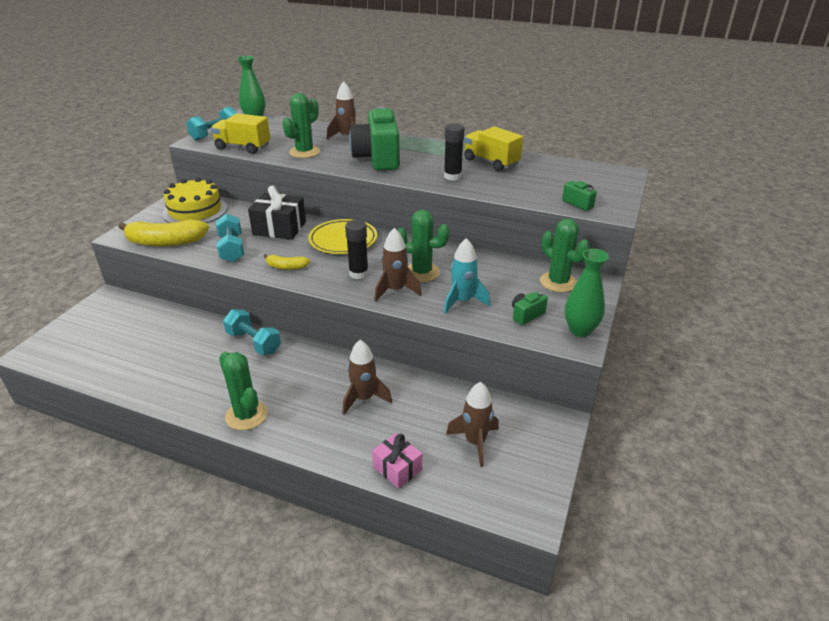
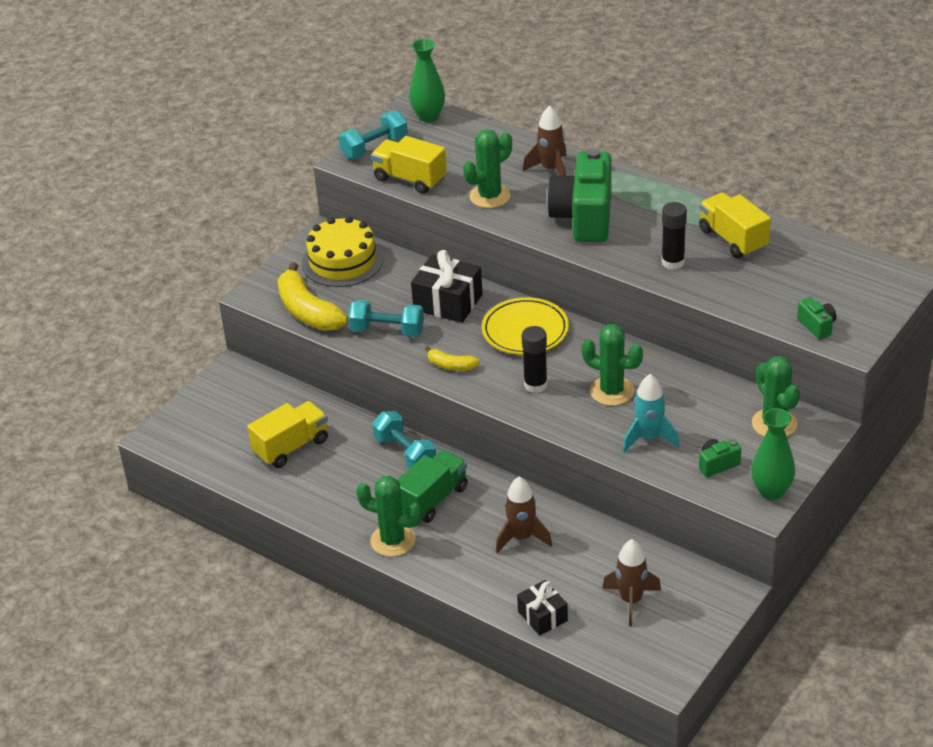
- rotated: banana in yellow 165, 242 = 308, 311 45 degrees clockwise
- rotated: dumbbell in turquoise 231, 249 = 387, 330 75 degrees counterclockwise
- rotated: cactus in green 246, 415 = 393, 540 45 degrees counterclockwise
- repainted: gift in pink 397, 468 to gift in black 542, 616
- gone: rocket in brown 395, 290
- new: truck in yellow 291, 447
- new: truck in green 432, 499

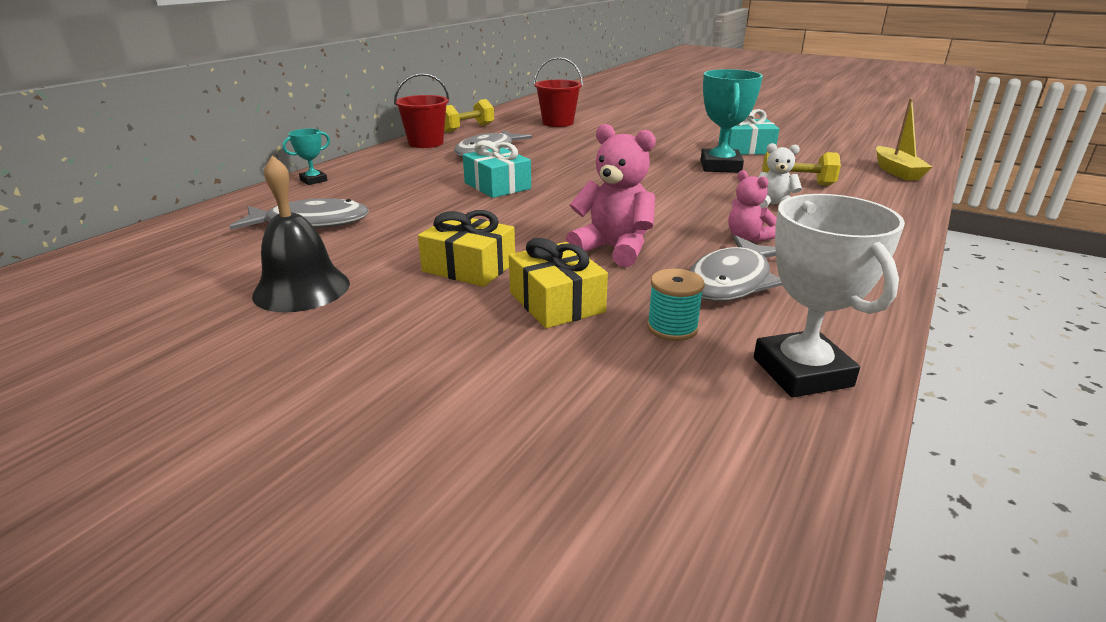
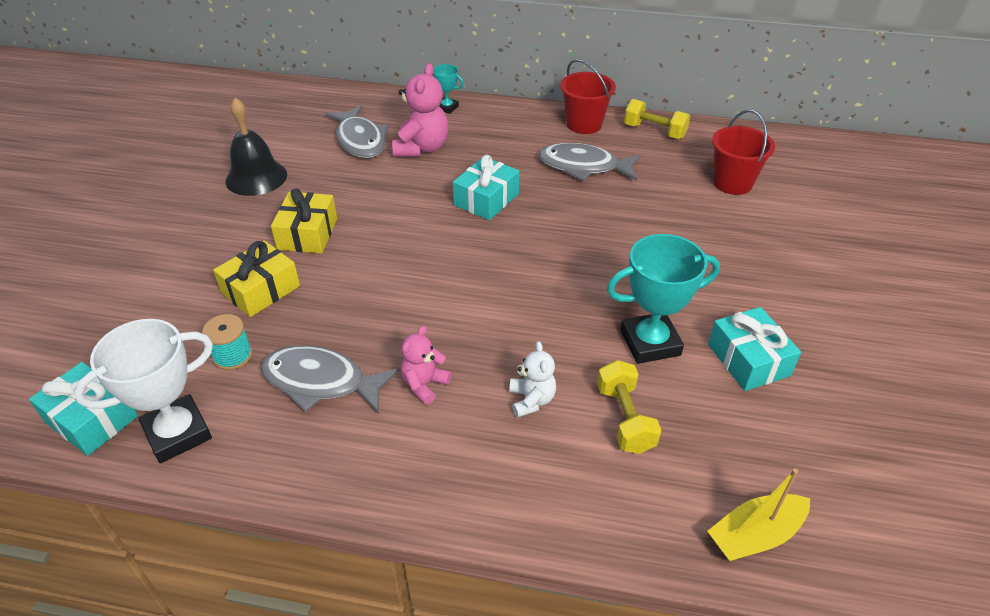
- shifted: teddy bear in pink 613, 249 to 421, 148
- new: gift in turquoise 92, 419

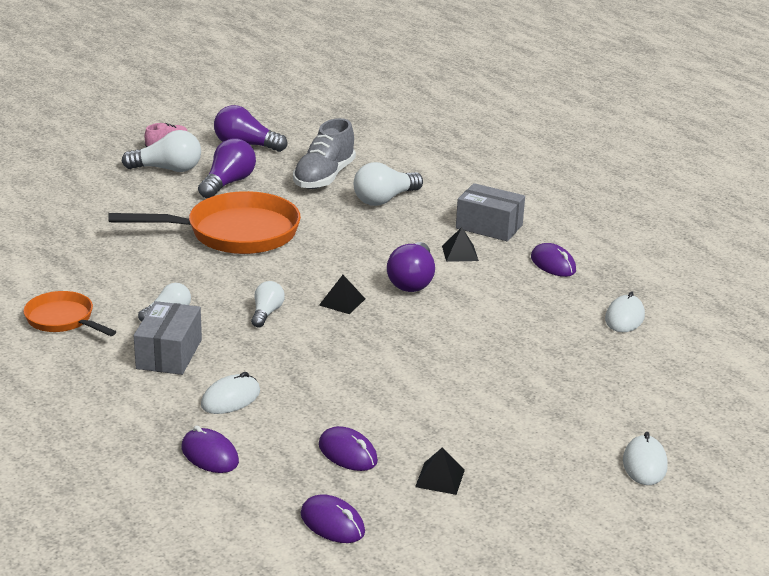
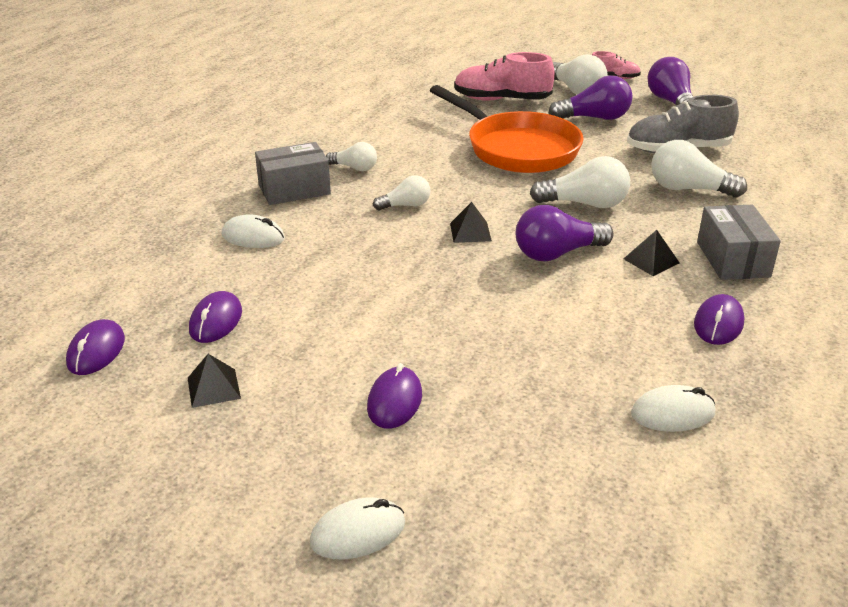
- gone: pan in orange 63, 320
- shifted: mouse in purple 209, 455 to 394, 401
- new: shoe in pink 501, 100
- new: light bulb in white 585, 204

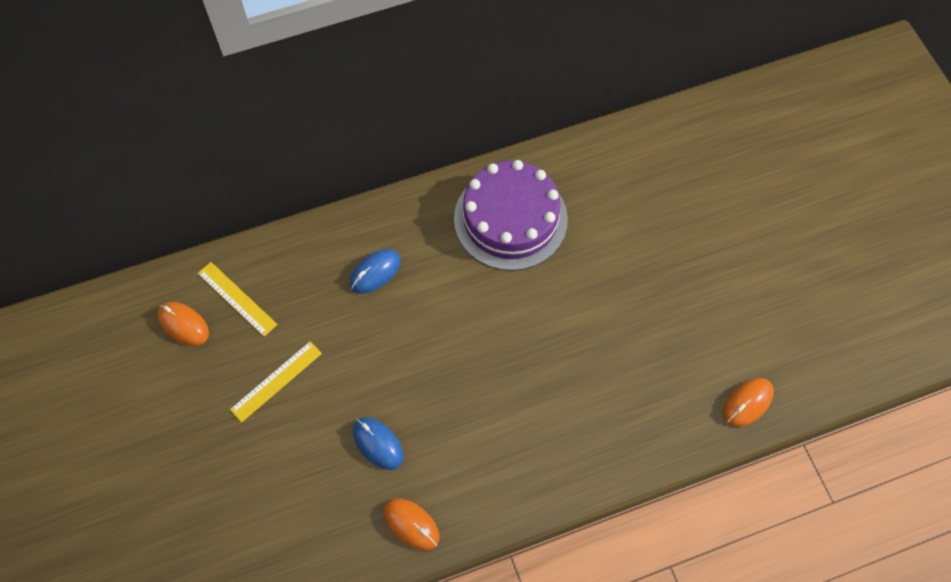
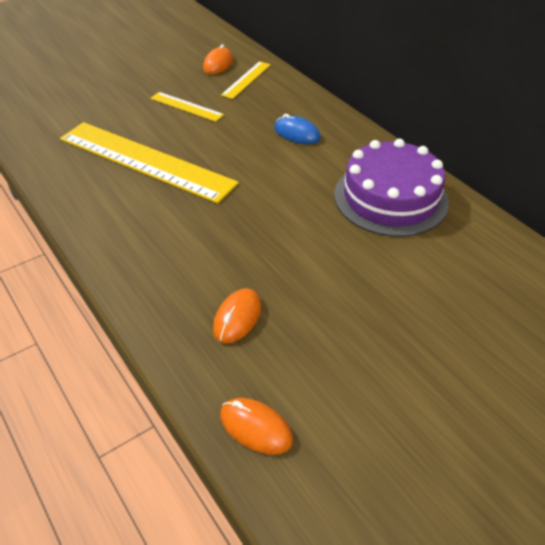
- swapped: mouse in blue 378, 444 to ruler in yellow 145, 161
- shifted: mouse in orange 411, 524 to 237, 318

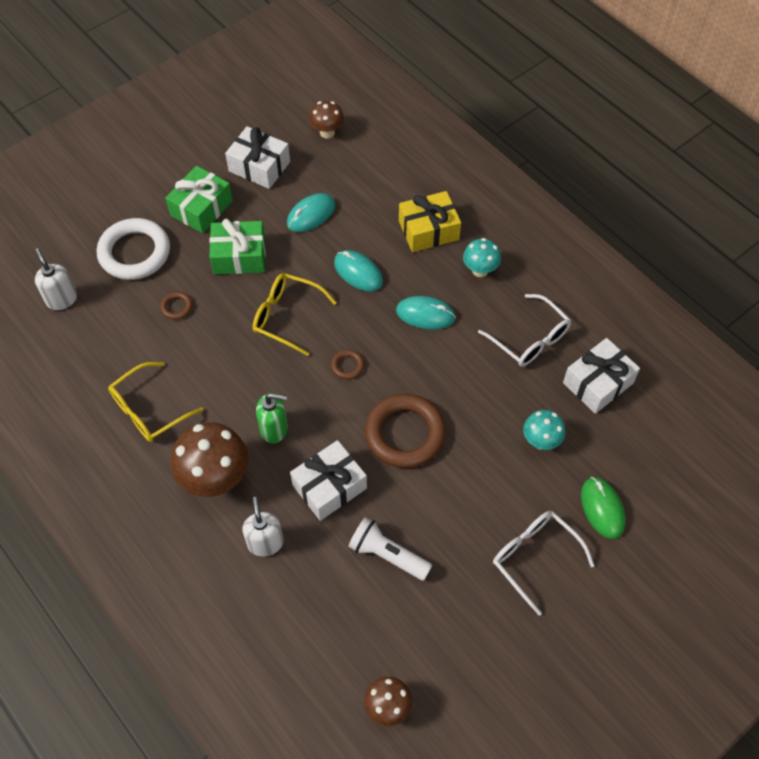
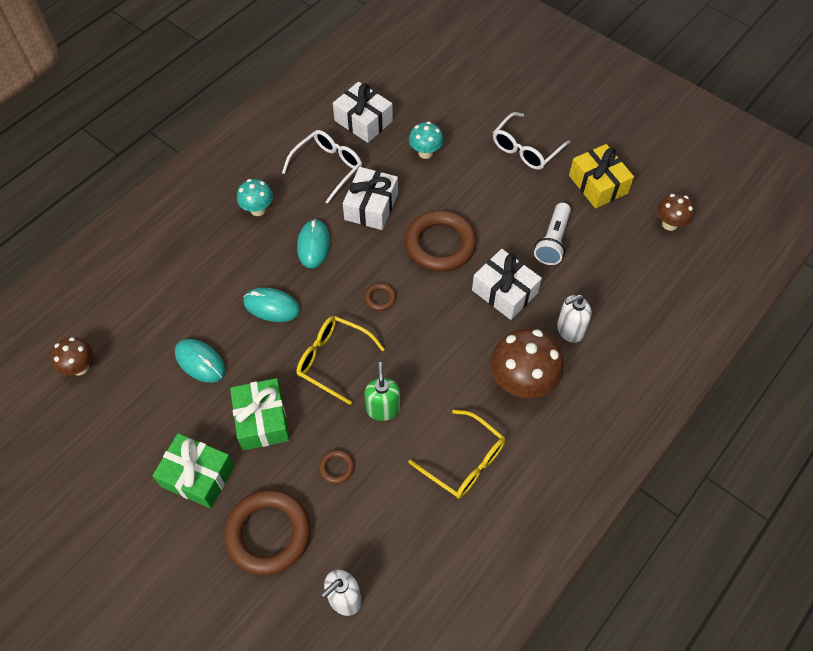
- repainted: ring in white 135, 253 to ring in brown 268, 533
- shifted: gift in white 259, 166 to 371, 206
- rotated: glasses in yellow 286, 316 = 332, 360 105 degrees clockwise
- shifted: soap dispenser in green 274, 429 to 383, 408
- rotated: mouse in turquoise 358, 273 = 271, 306 75 degrees clockwise
- shifted: gift in yellow 428, 230 to 598, 184
- gone: mouse in green 602, 509

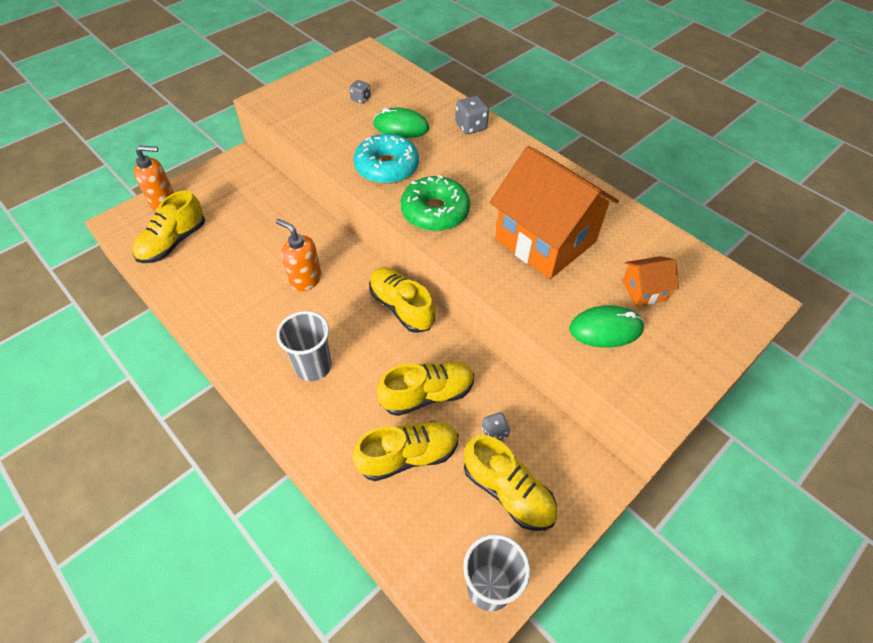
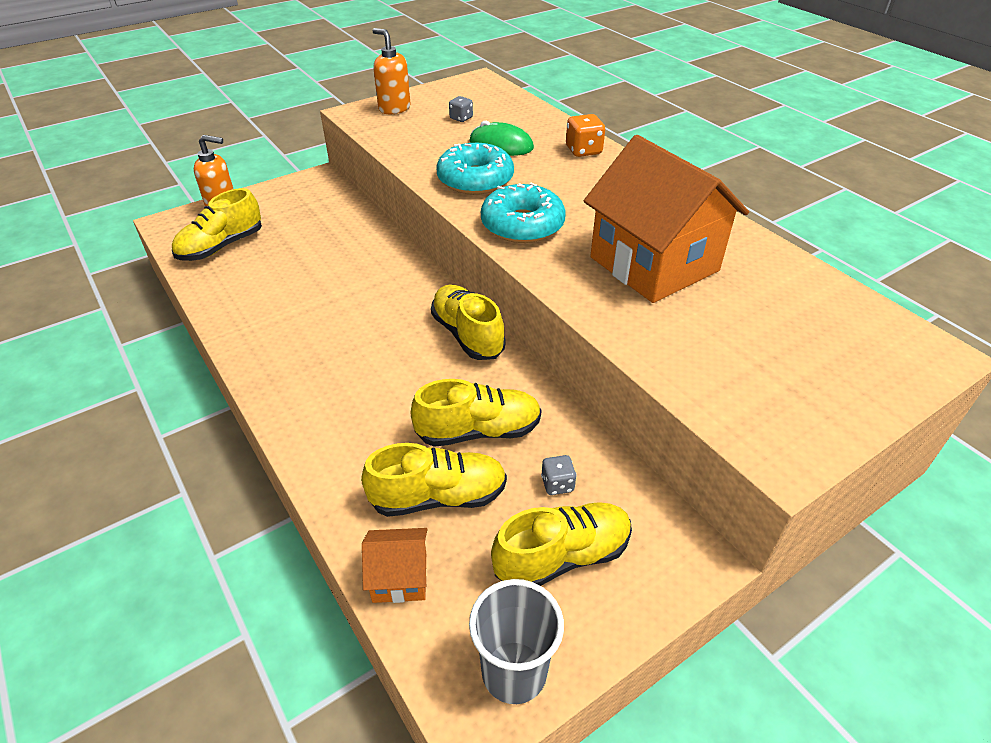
- shifted: soap dispenser in orange 305, 279 to 394, 108
- gone: cup in grey 313, 366
- repainted: donut in green 435, 212 to donut in turquoise 522, 225
- repainted: dice in grey 471, 127 to dice in orange 583, 151
- rotated: shoe in yellow 508, 492 = 562, 556 75 degrees counterclockwise
- gone: mouse in green 605, 329
- shifted: house in orange 644, 290 to 400, 577

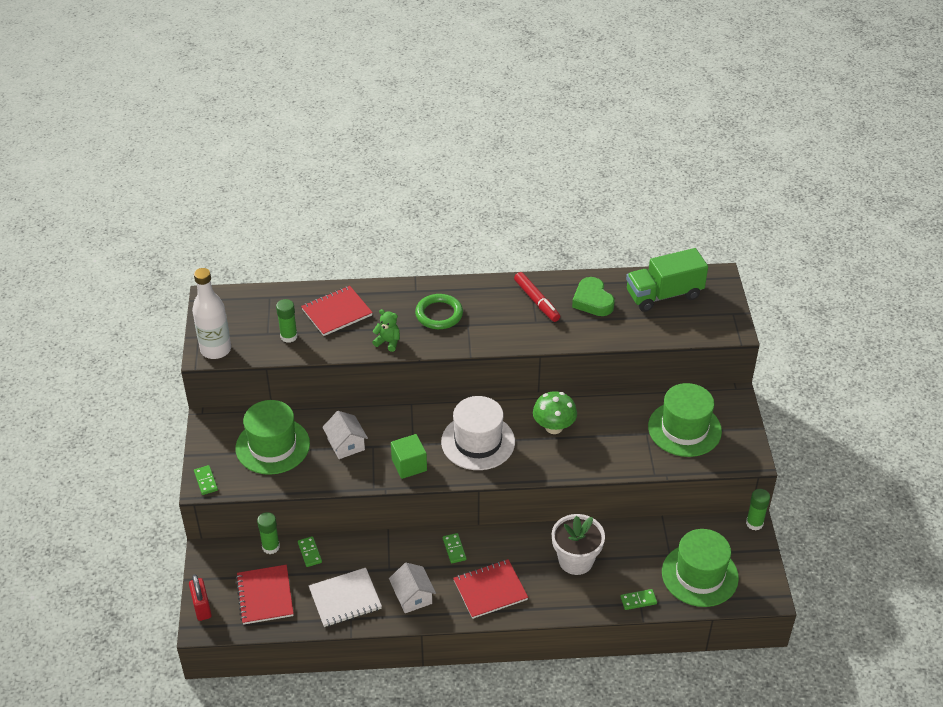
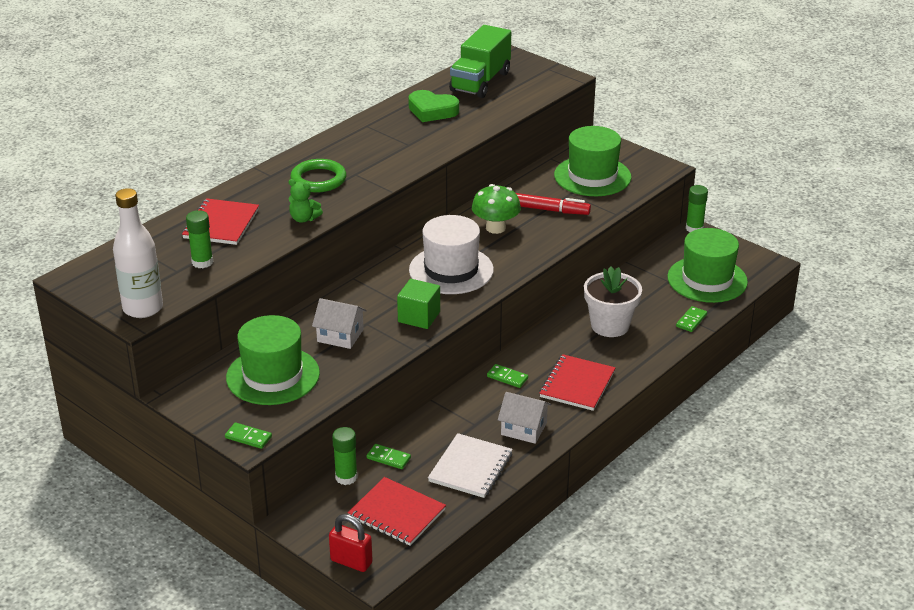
- rotated: teddy bear in green 388, 342 = 304, 219 135 degrees counterclockwise
- shifted: marker in red 536, 301 to 549, 210

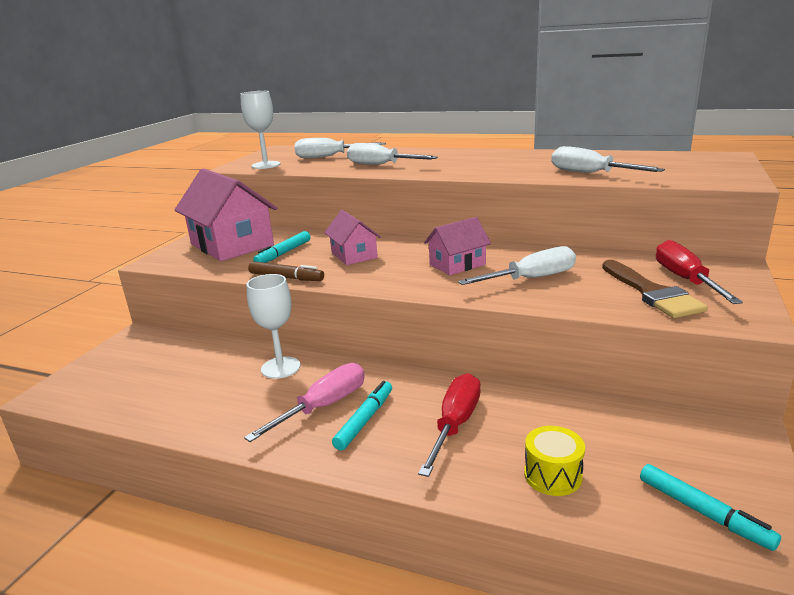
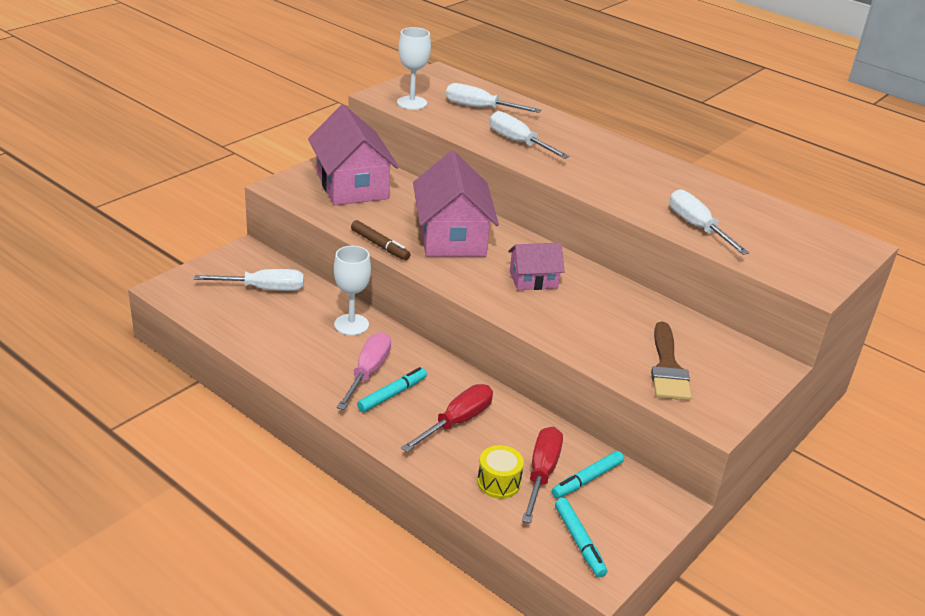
- rotated: screwdriver in pink 324, 406 = 368, 372 45 degrees counterclockwise
- shifted: marker in turquoise 283, 253 to 587, 479
- scaled: house in pink 354, 255 = 452, 237 x1.86
- shifted: screwdriver in white 532, 278 to 264, 289
- shifted: screwdriver in red 684, 279 to 542, 473

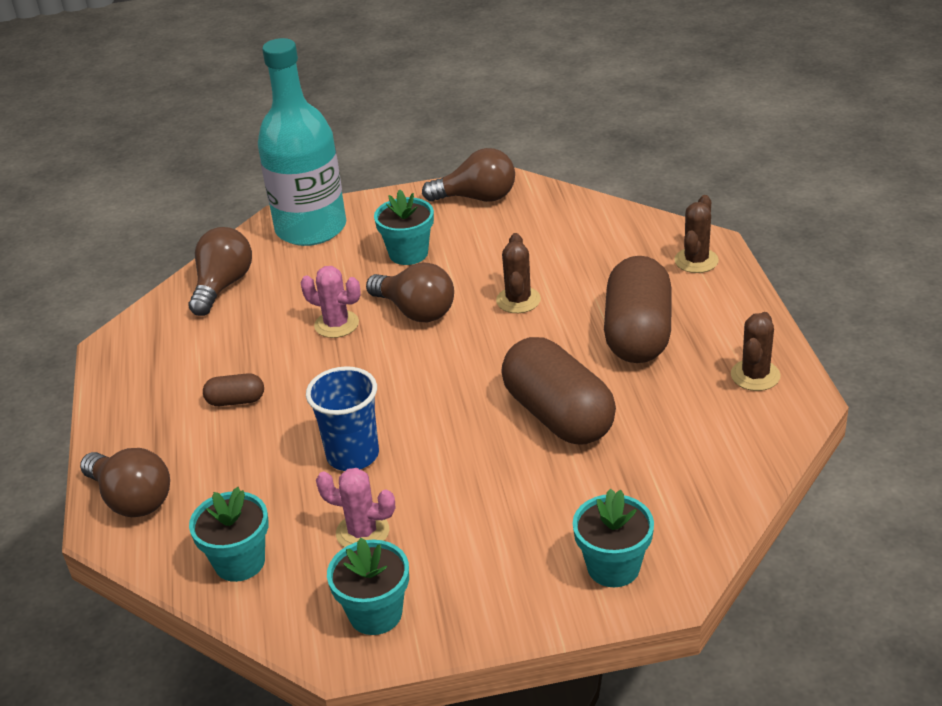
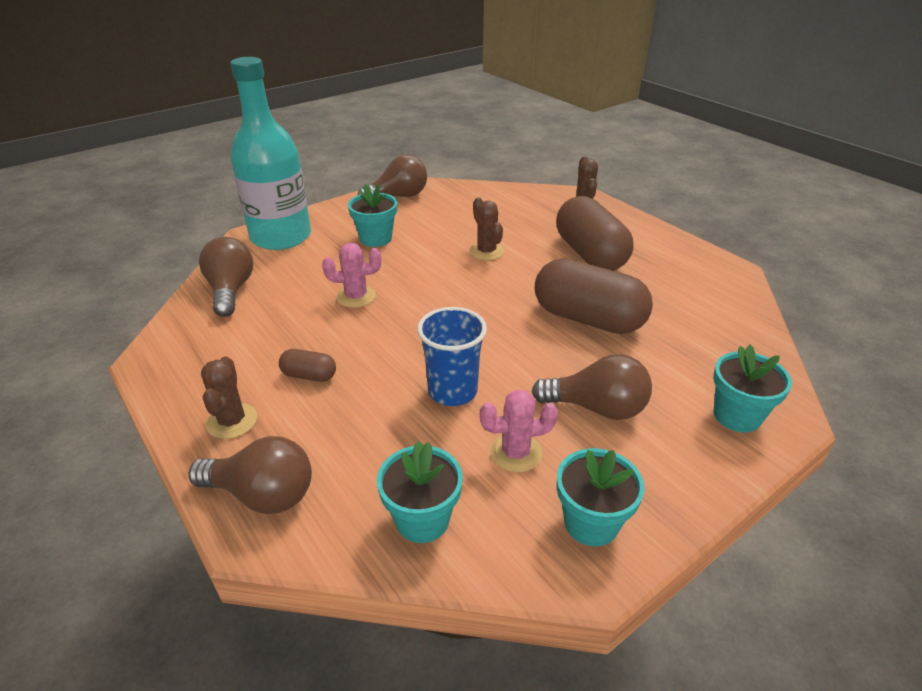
- rotated: capsule in brown 236, 401 = 309, 376 45 degrees clockwise
- shifted: light bulb in brown 416, 311 to 596, 408
- shifted: cactus in brown 755, 375 to 232, 421

